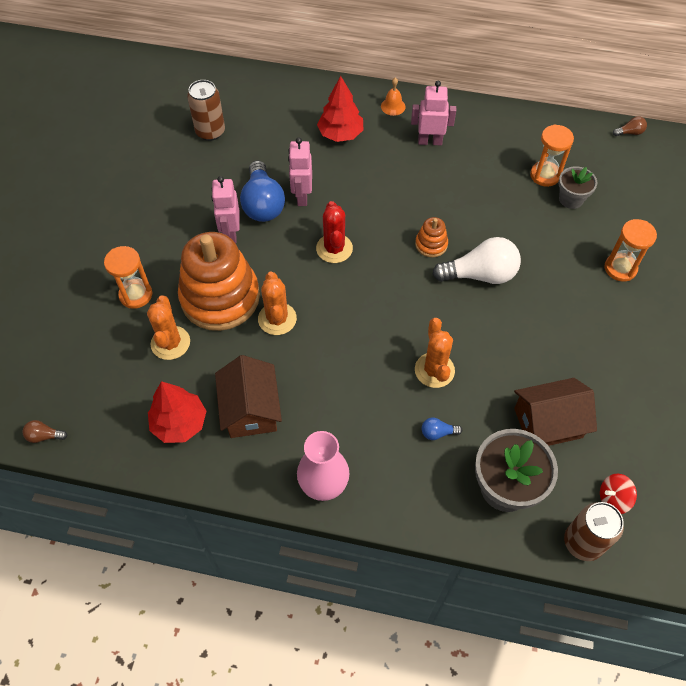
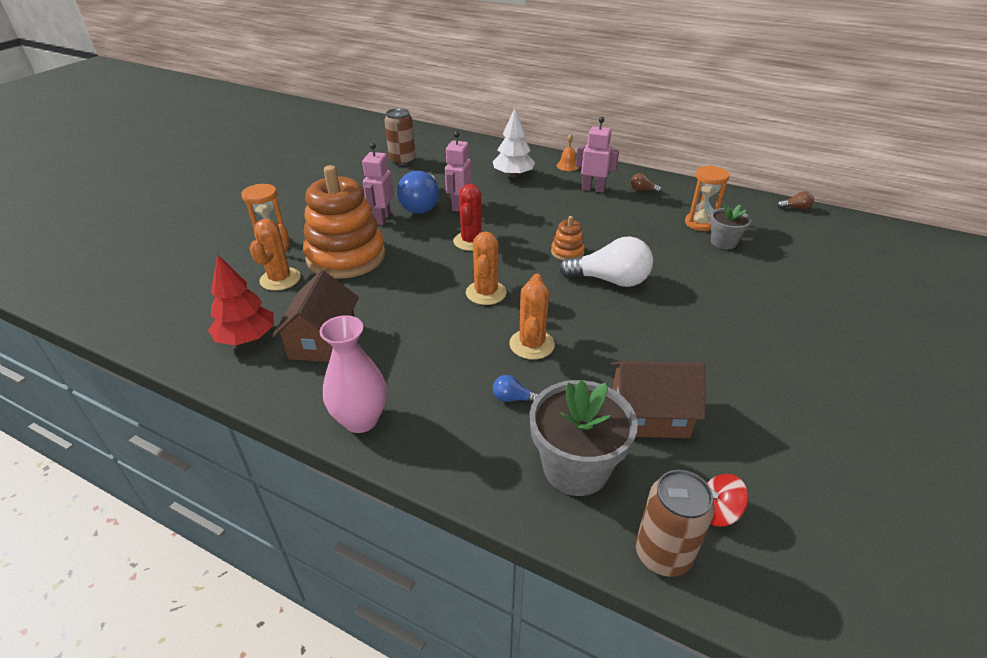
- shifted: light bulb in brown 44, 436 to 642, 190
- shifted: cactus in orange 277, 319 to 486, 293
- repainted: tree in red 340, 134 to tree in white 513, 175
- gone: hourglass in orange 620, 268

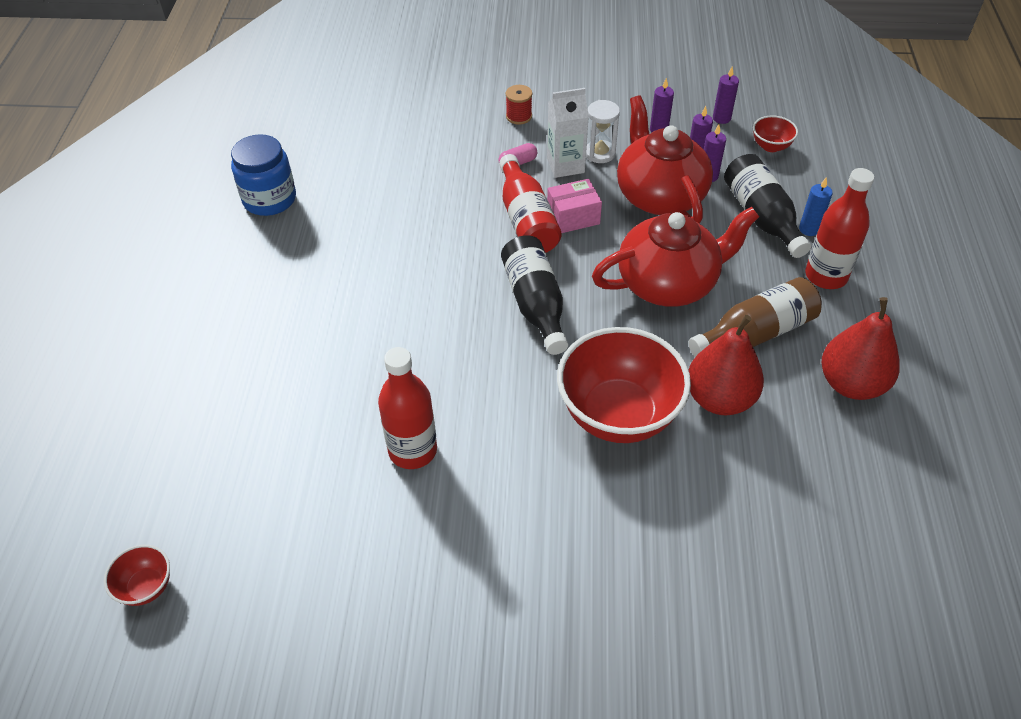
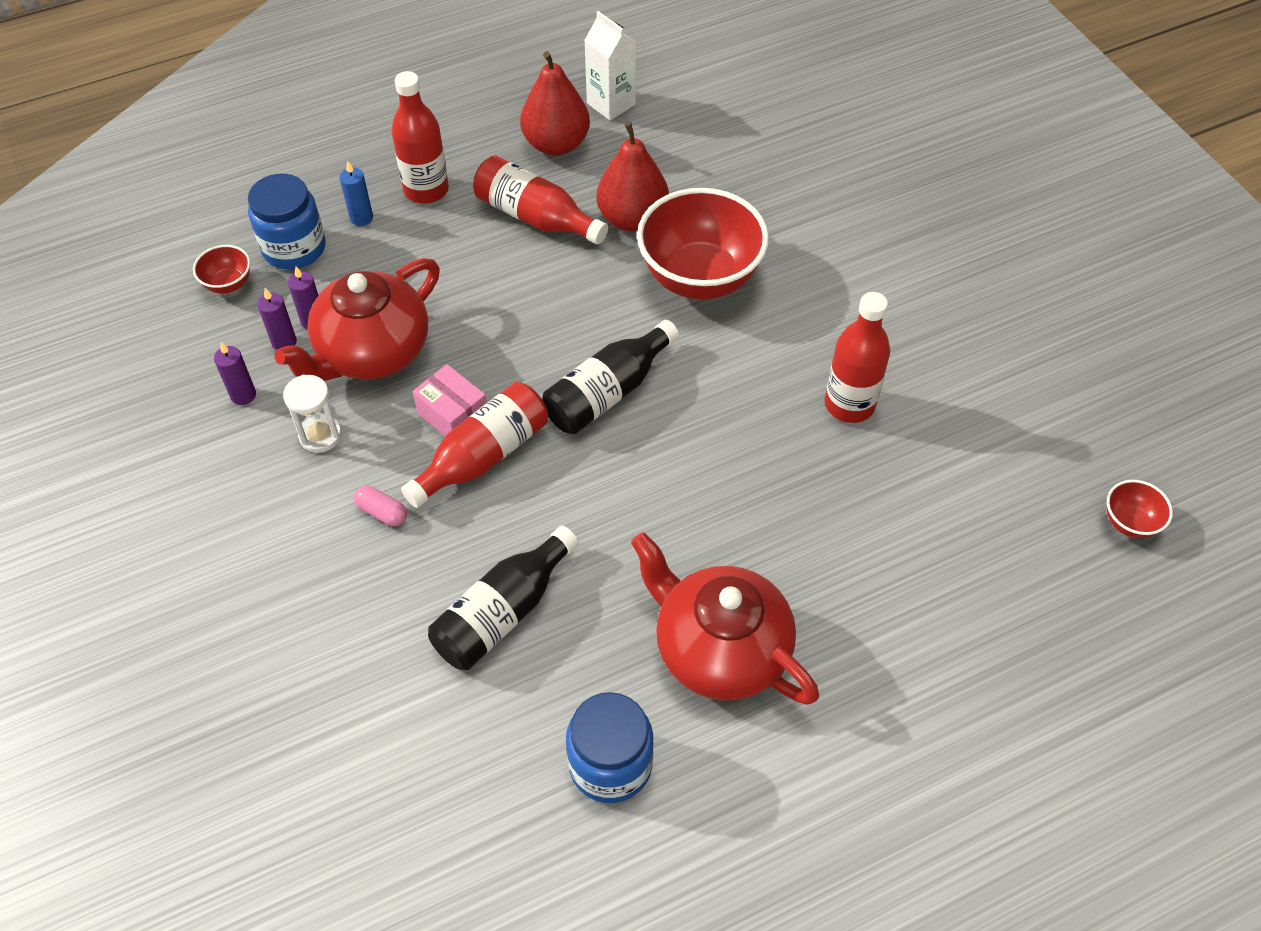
- gone: spool in red 519, 116
- shifted: carton in white 565, 165 to 611, 104
- shifted: teapot in red 668, 283 to 719, 649
- repainted: bottle in brown 756, 333 to bottle in red 536, 217
- gone: candle in purple 721, 118
- shifted: bottle in black 761, 217 to 503, 612
- new: jar in blue 294, 248

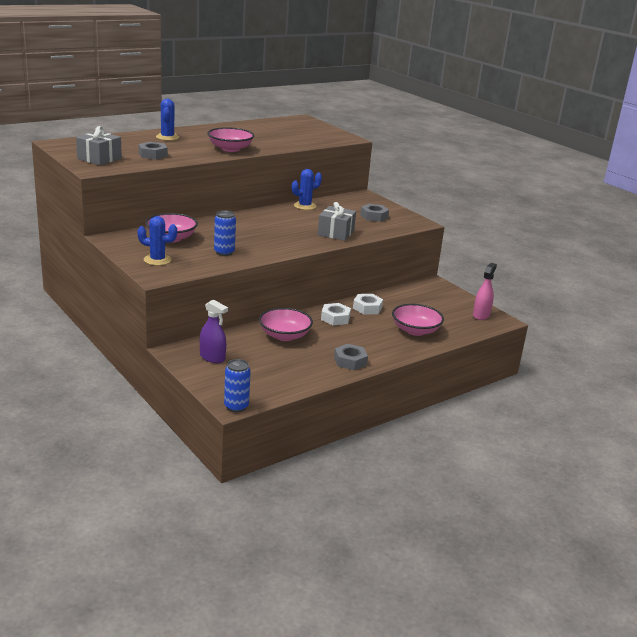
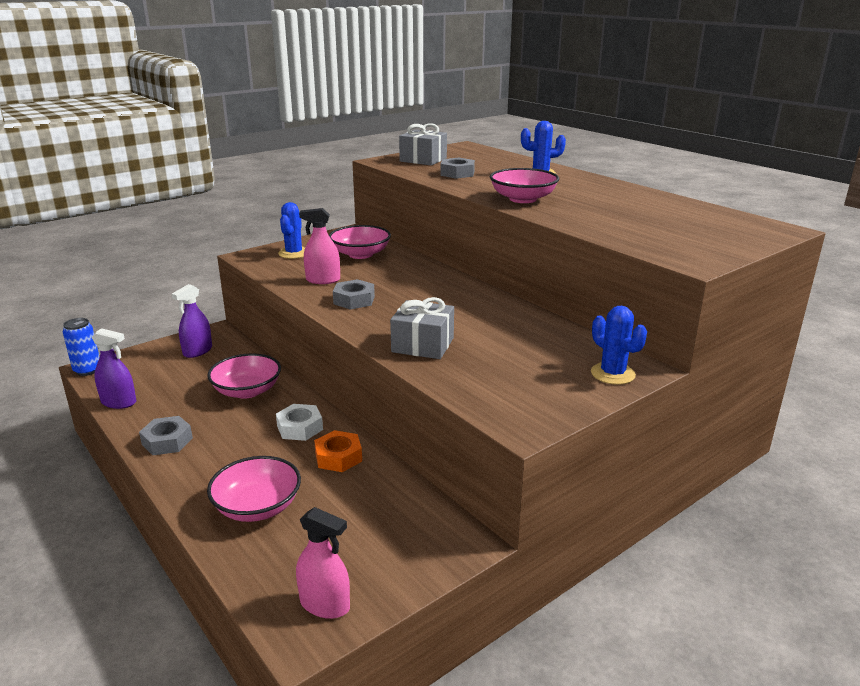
- swapped: can in blue 224, 252 to spray bottle in pink 323, 280
- shifted: cactus in blue 305, 206 to 612, 374
- repainted: nut in white 367, 308 to nut in orange 338, 457
- shifted: nut in grey 374, 216 to 354, 300
- new: spray bottle in purple 119, 402

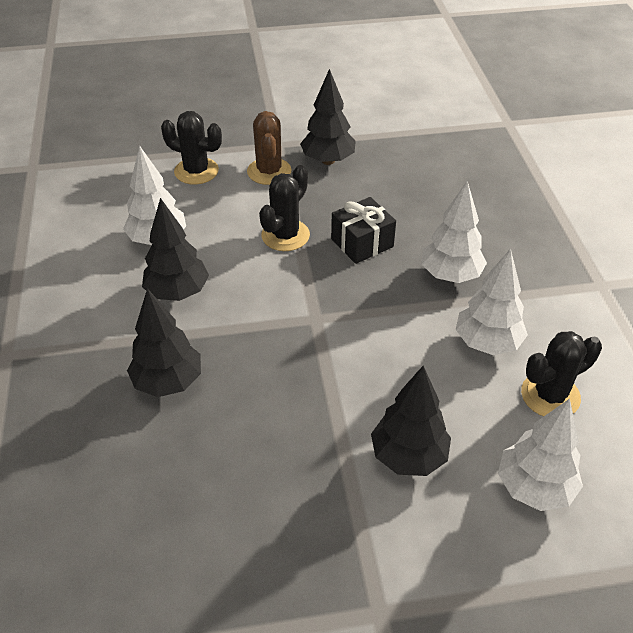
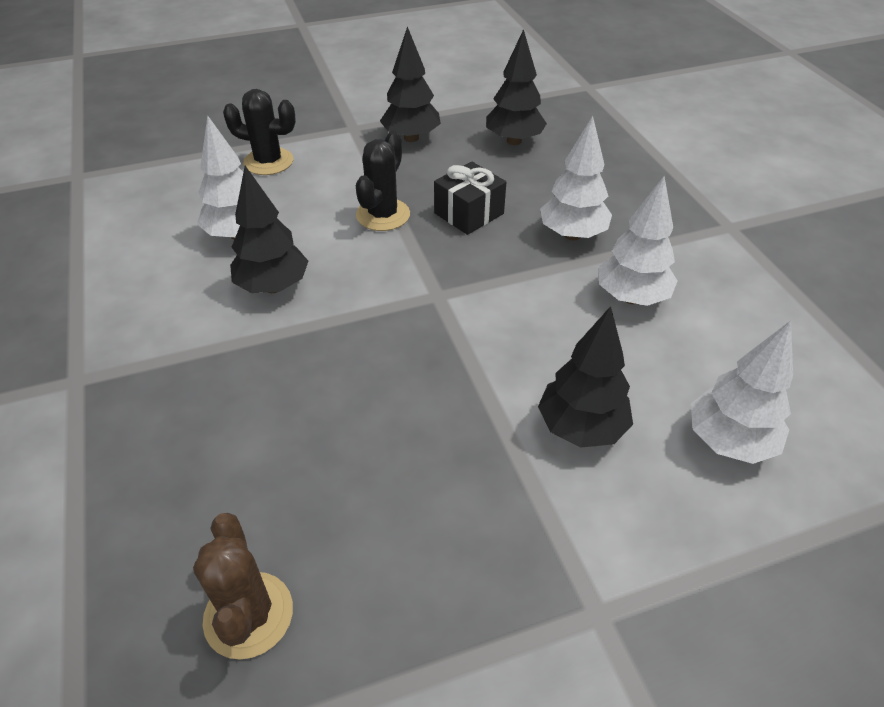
- shifted: tree in black 168, 382 to 514, 141
- shifted: cactus in brown 269, 171 to 248, 615
- gone: cactus in black 550, 395

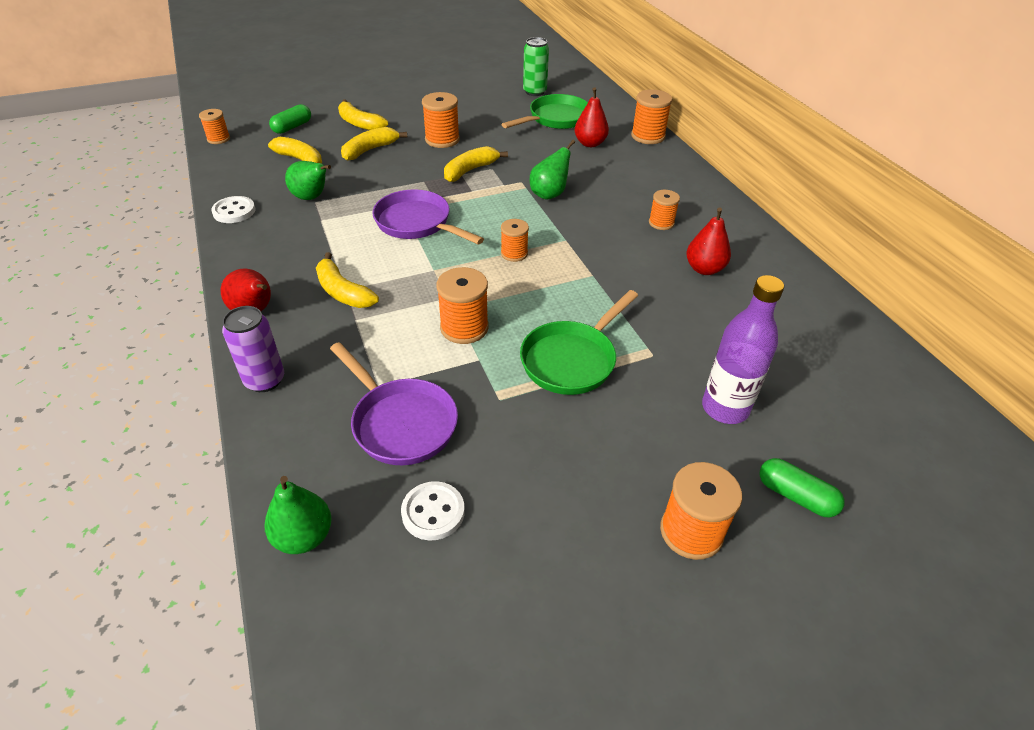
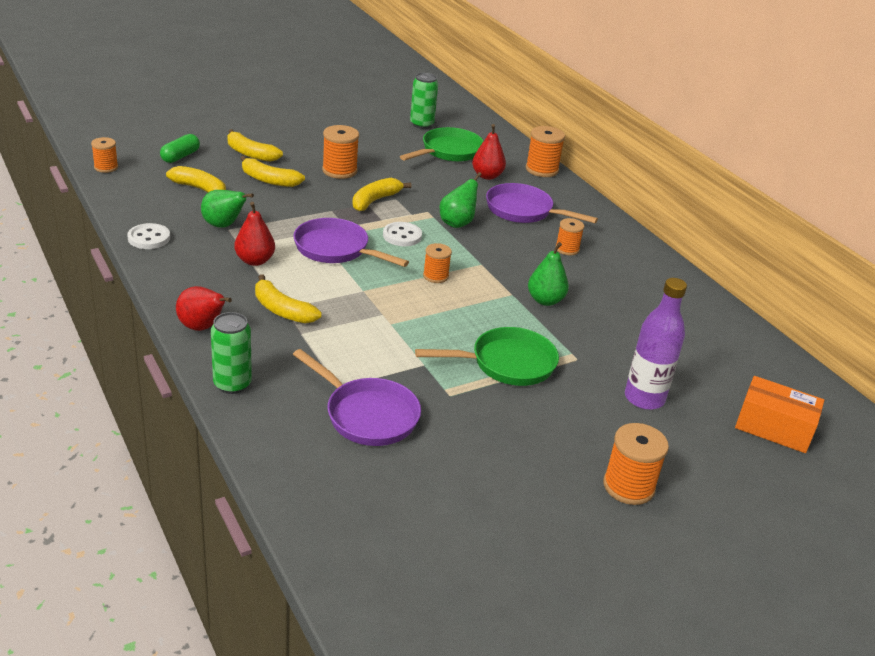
- repainted: can in purple 265, 380 to can in green 232, 384
- shifted: pear in green 304, 537 to 545, 300
- rotated: banana in yellow 370, 150 = 269, 180 105 degrees counterclockwise
- shifted: button in white 433, 512 to 402, 236
- gone: spool in orange 464, 328
- rotated: pan in green 572, 360 = 507, 363 135 degrees counterclockwise
- shifted: pear in red 704, 269 to 255, 261
- gone: capsule in green 795, 496
- new: pan in purple 523, 211
- new: box in orange 773, 428

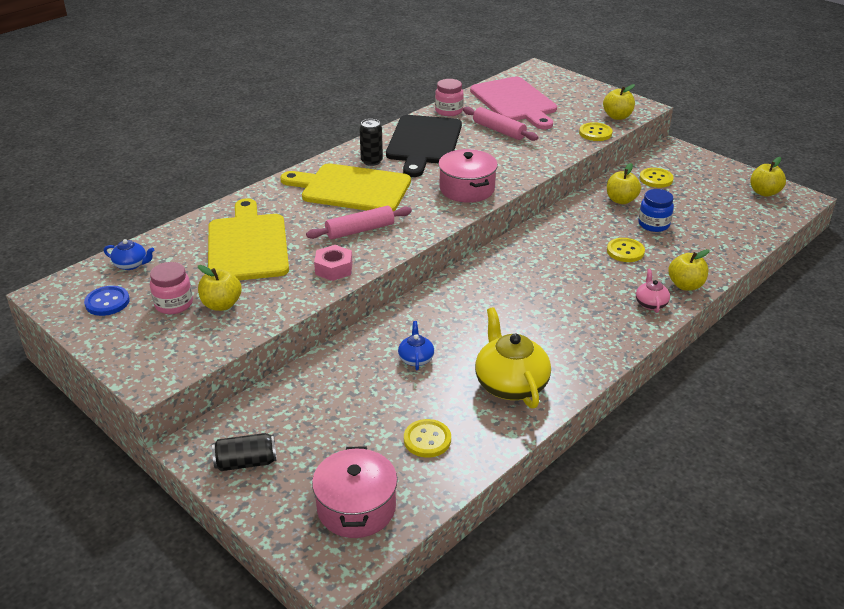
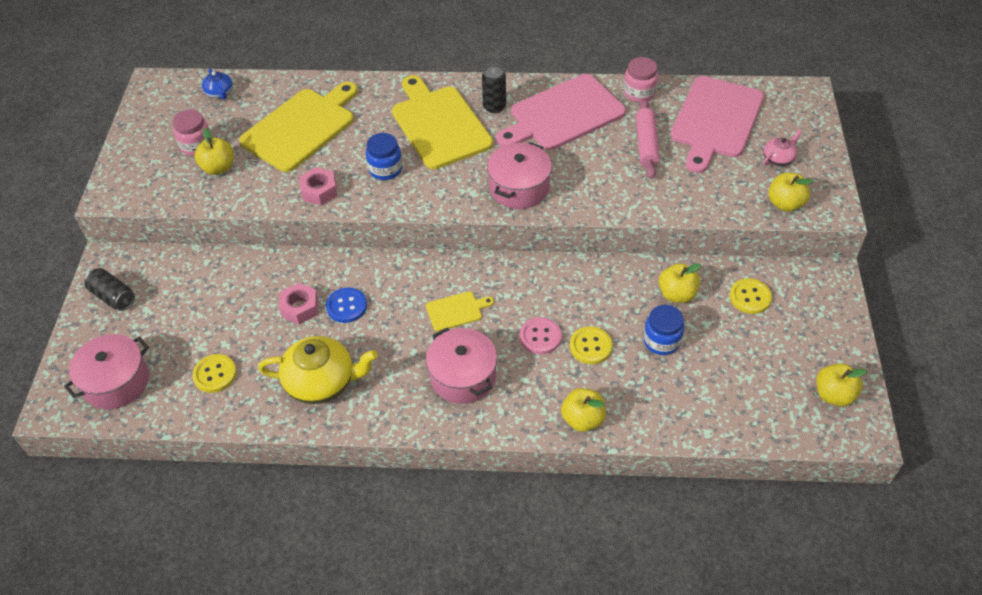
- shifted: button in blue 107, 302 to 346, 306
- swapped: rolling pin in pink 360, 230 to jar in blue 385, 169
- repainted: cutting board in black 424, 142 to cutting board in pink 563, 114
- swapped: teapot in blue 416, 358 to nut in pink 300, 308
- rotated: teapot in yellow 510, 384 = 322, 382 60 degrees clockwise
- gone: button in yellow 595, 133
- shifted: teapot in pink 650, 303 to 778, 159
- new: cutting board in yellow 456, 310
- new: pot in pink 463, 376
- new: button in pink 540, 337

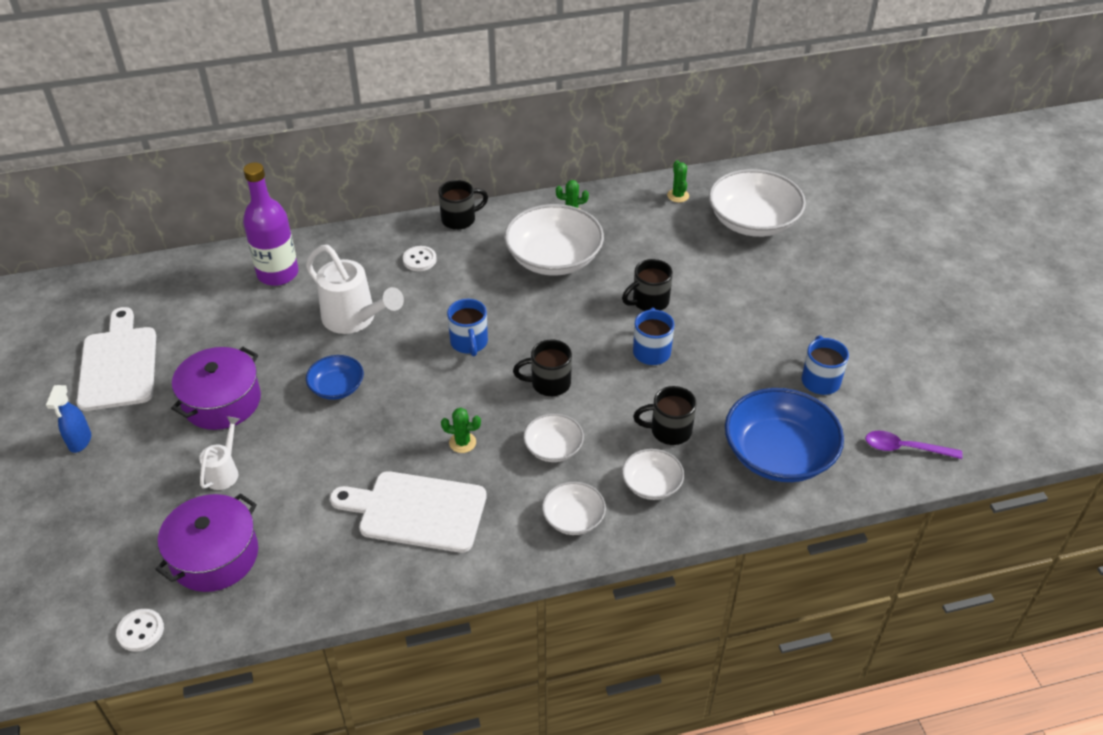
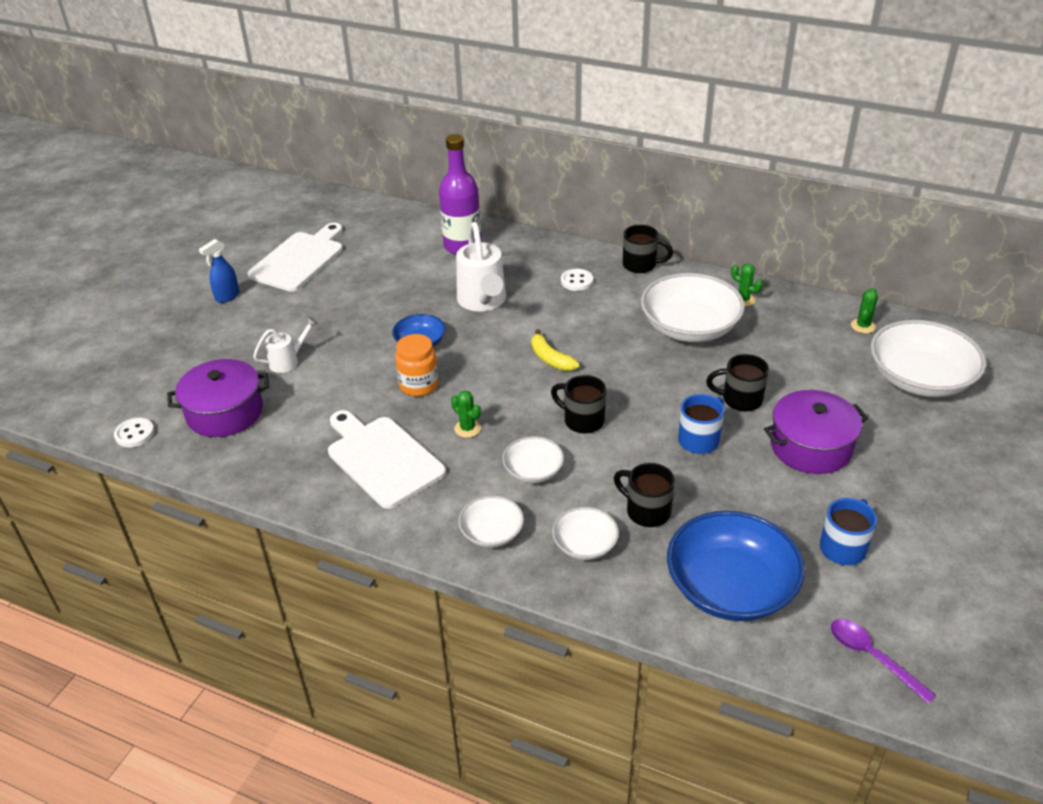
- shifted: pot in purple 222, 401 to 810, 446
- swapped: mug in blue 469, 343 to banana in yellow 550, 359
- new: jar in orange 419, 385

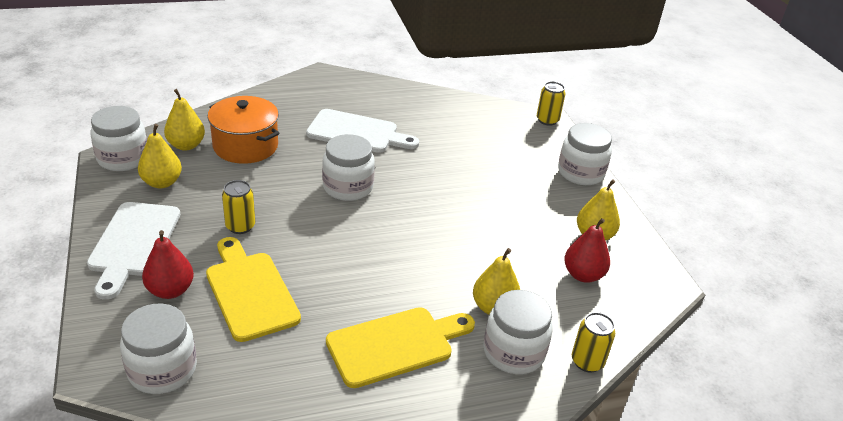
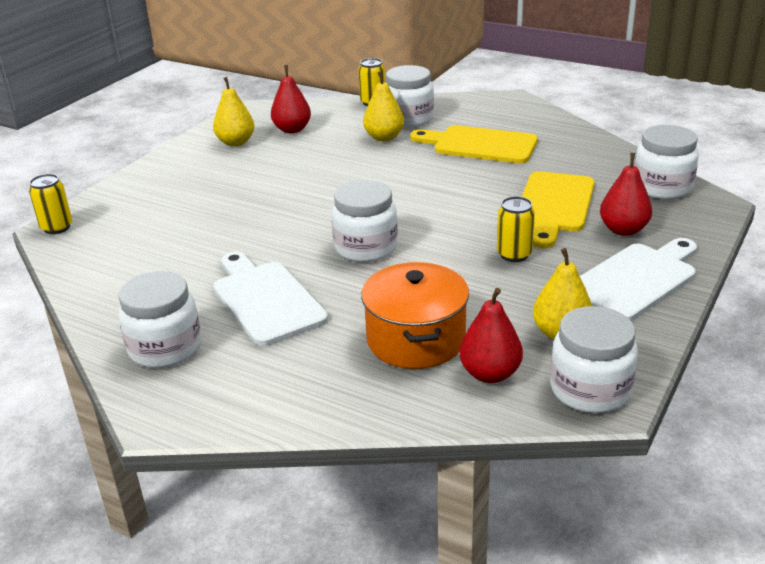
- repainted: pear in yellow 186, 145 to pear in red 490, 374
- shifted: jar in white 580, 173 to 165, 348

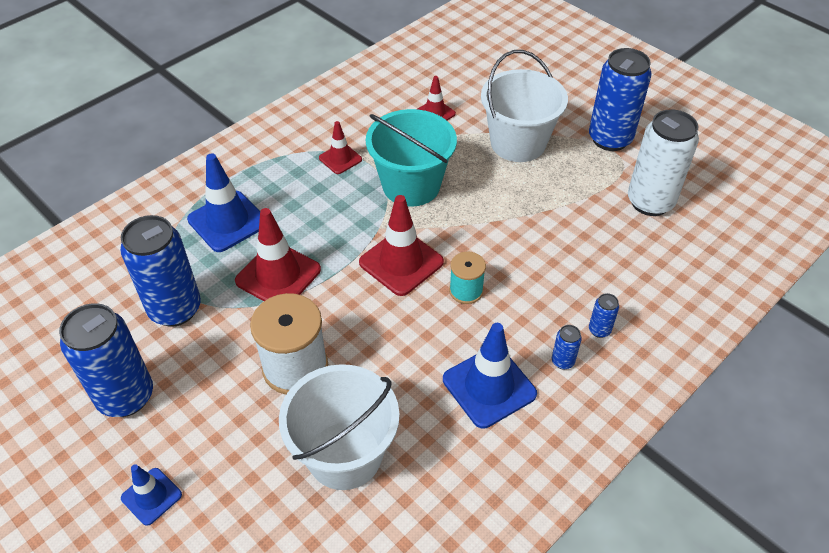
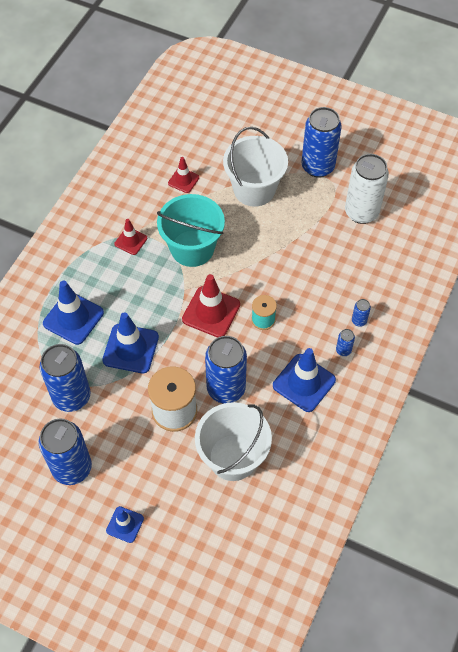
- repainted: traffic cone in red 278, 275 to traffic cone in blue 130, 348
- new: can in blue 226, 388

